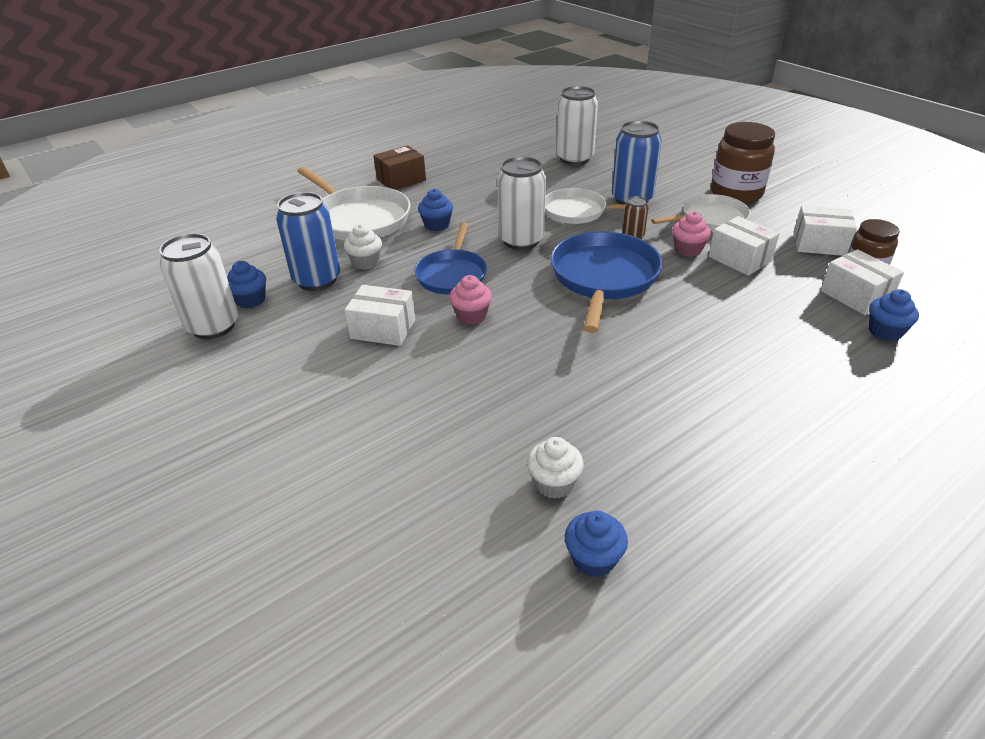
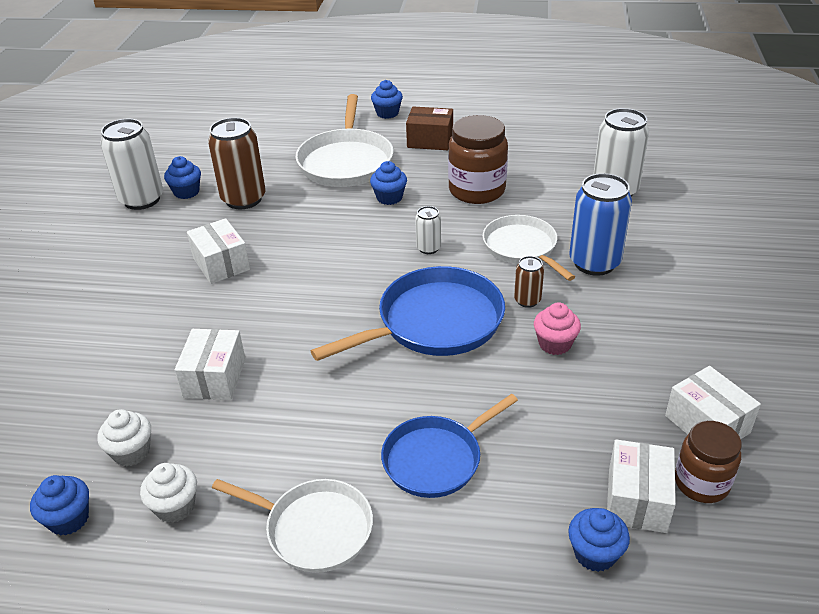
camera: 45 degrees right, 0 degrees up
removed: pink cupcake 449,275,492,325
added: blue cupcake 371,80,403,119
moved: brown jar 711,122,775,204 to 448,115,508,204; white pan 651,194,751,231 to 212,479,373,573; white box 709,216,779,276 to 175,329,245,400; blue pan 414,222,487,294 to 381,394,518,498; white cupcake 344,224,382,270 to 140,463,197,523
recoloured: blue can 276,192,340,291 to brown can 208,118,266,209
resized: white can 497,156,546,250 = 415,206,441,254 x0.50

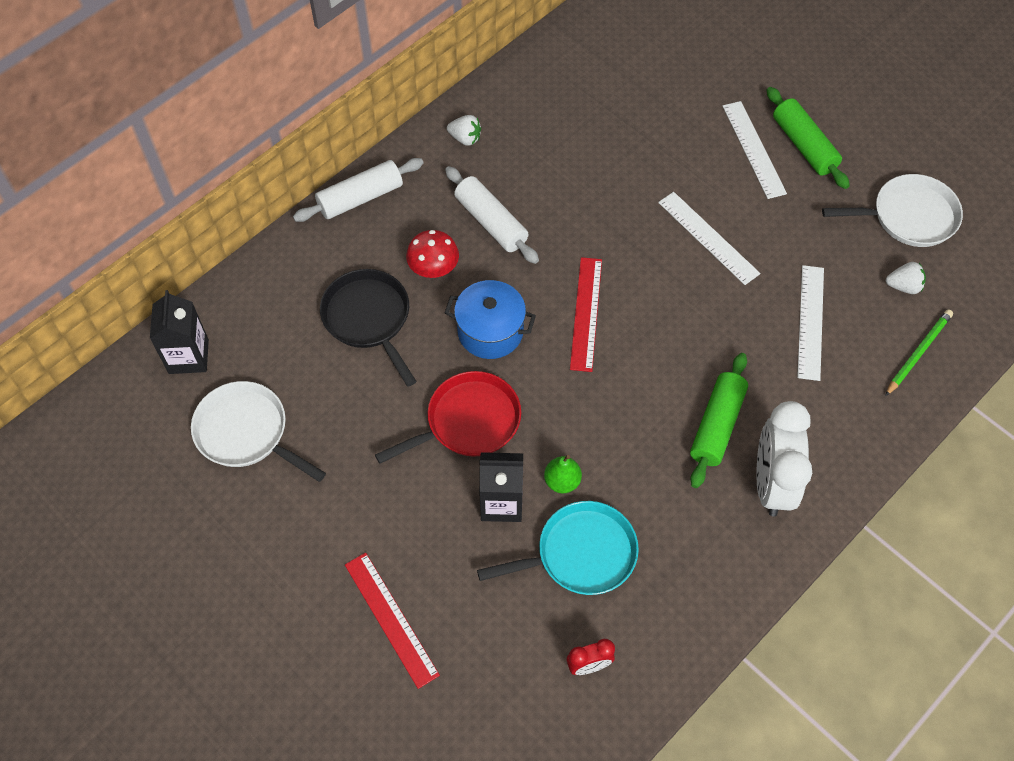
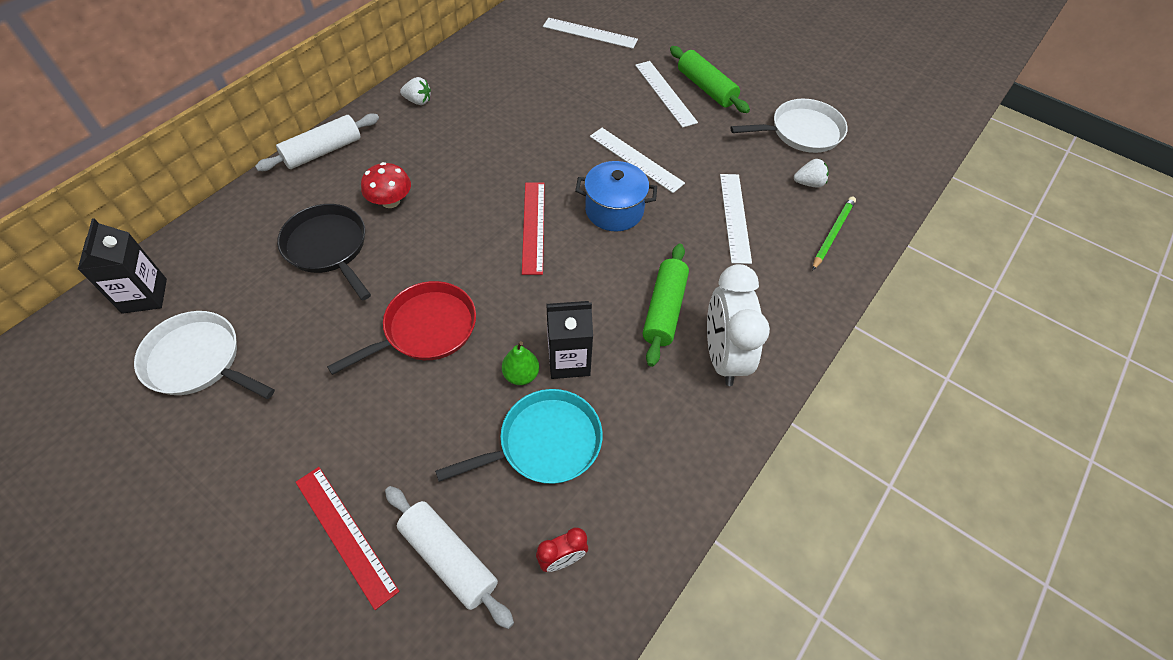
camera: 10 degrees left, 5 degrees down
added: white ruler 543,18,638,49
moved: white rolling pin 445,166,539,264 to 385,486,514,629; blue pot 445,280,536,359 to 575,161,657,231; black carton 479,452,523,522 to 546,301,593,379

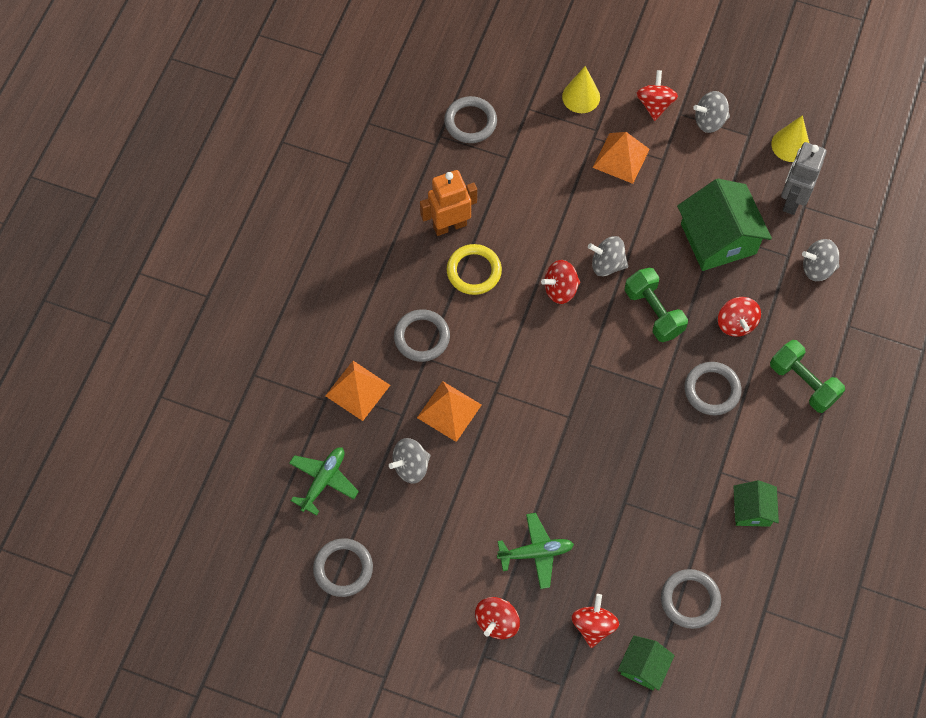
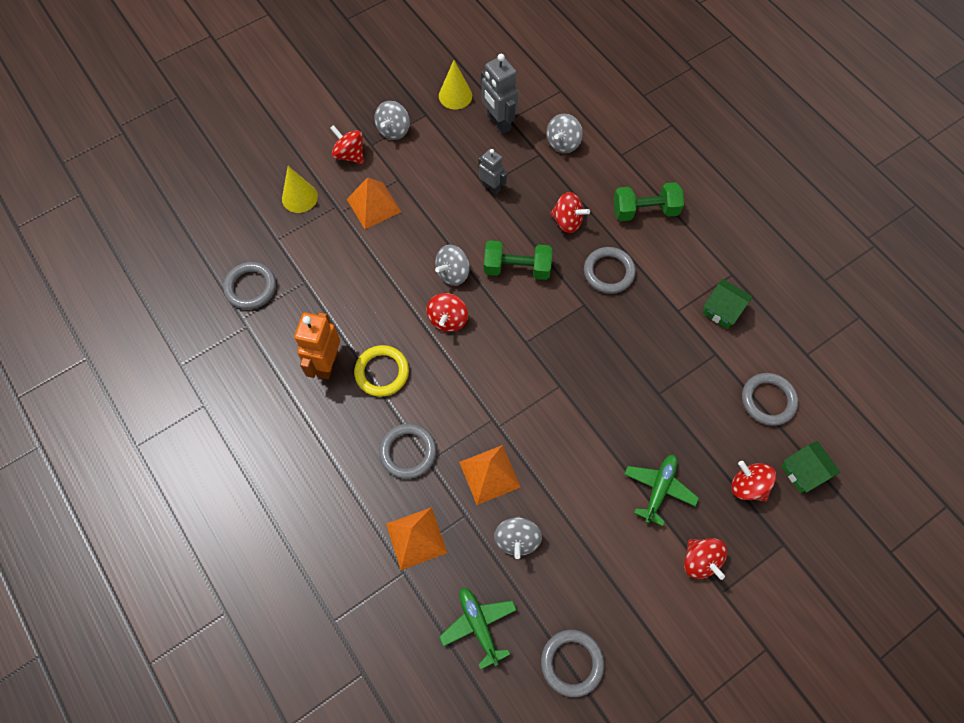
camera: 55 degrees left, 0 degrees up
replaced: green house 677,179,772,271 to grey robot 478,149,507,195

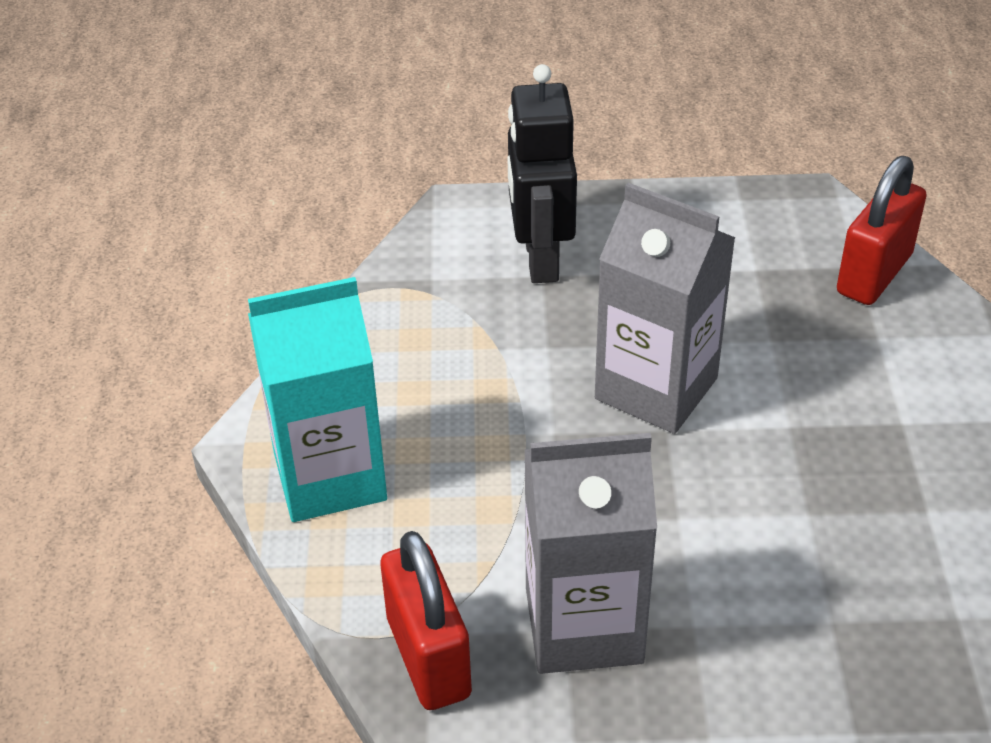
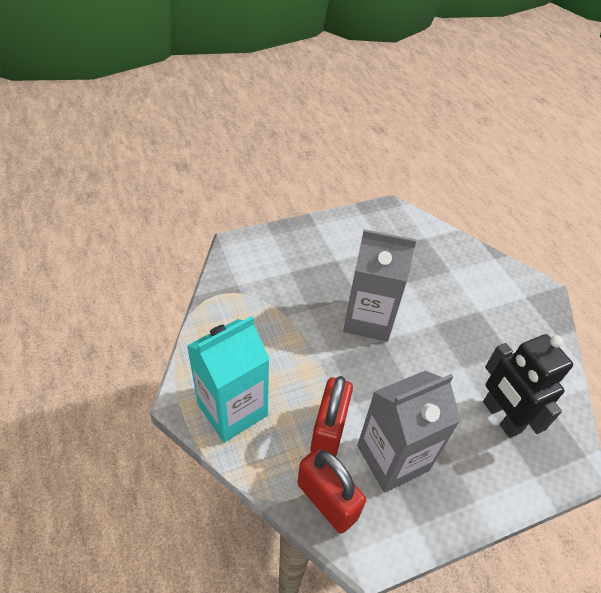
camera: 25 degrees left, 5 degrees up
moved: black robot 508,64,577,283 to 483,334,573,438; red padlock 837,156,927,305 to 311,376,353,457

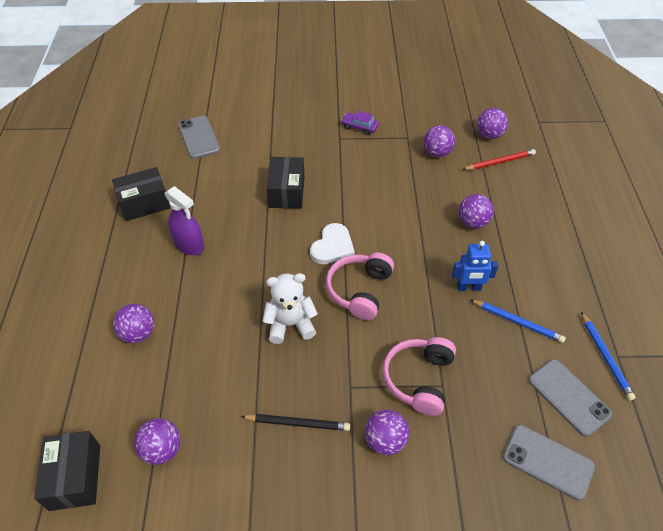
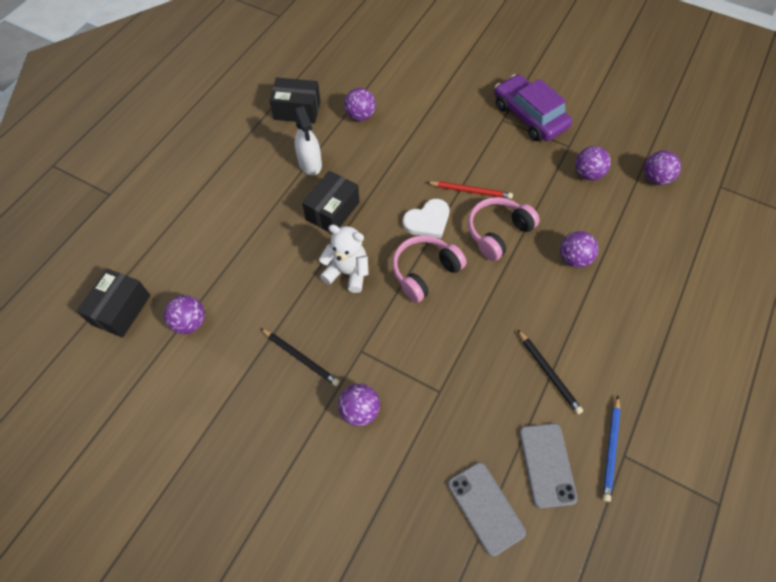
camera: 30 degrees right, 10 degrees up
removed: grey phone 178,116,220,159; blue robot 452,241,498,291
moved: red pencil 462,149,536,170 to 426,181,513,199; black box 267,157,305,209 to 302,171,359,234; purple ball 113,304,154,343 to 344,88,376,121; pink headphones 383,337,456,416 to 468,197,540,261
recoloured: purple spray bottle 165,186,204,255 to white spray bottle 294,106,322,175; blue pencil 470,299,566,343 to black pencil 517,329,583,414
resized: purple car 341,111,379,135 = 494,74,572,141 x2.14

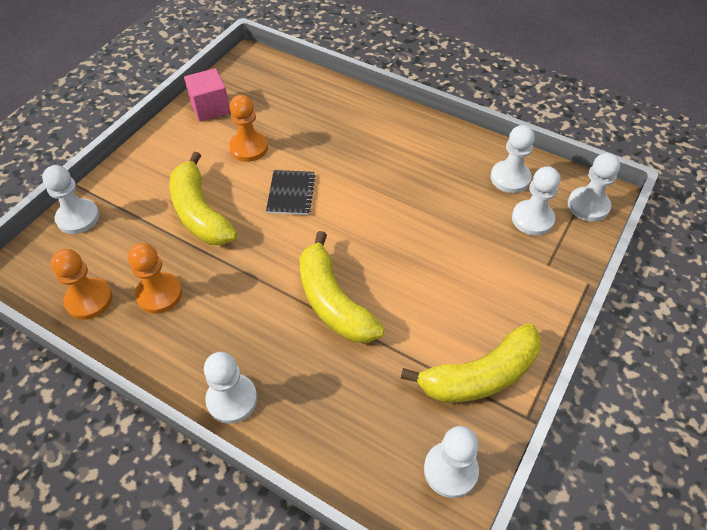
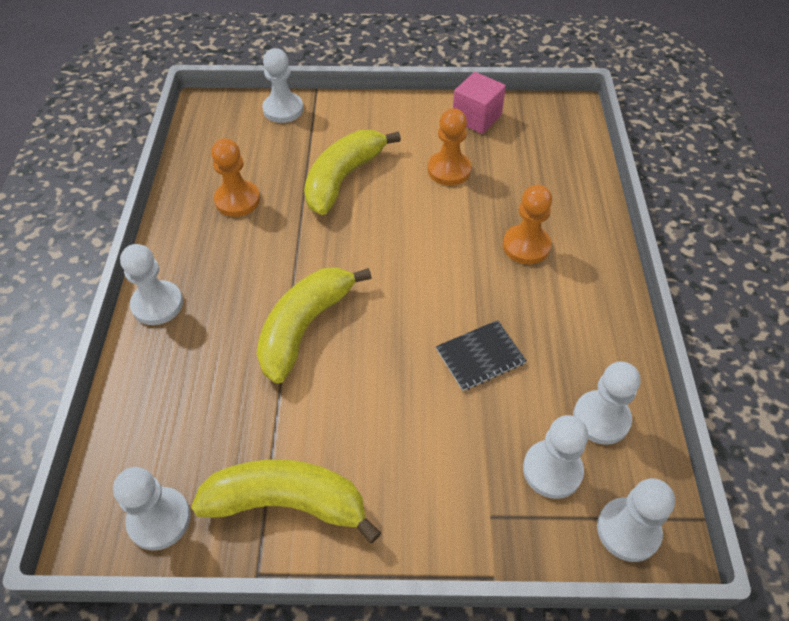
camera: 60 degrees right, 0 degrees up
moved: black notebook 266,170,315,215 to 436,320,527,391; orange pawn 50,249,113,320 to 503,185,552,264
turned: yellow banana 401,323,541,403 = 191,459,381,543 150 degrees clockwise

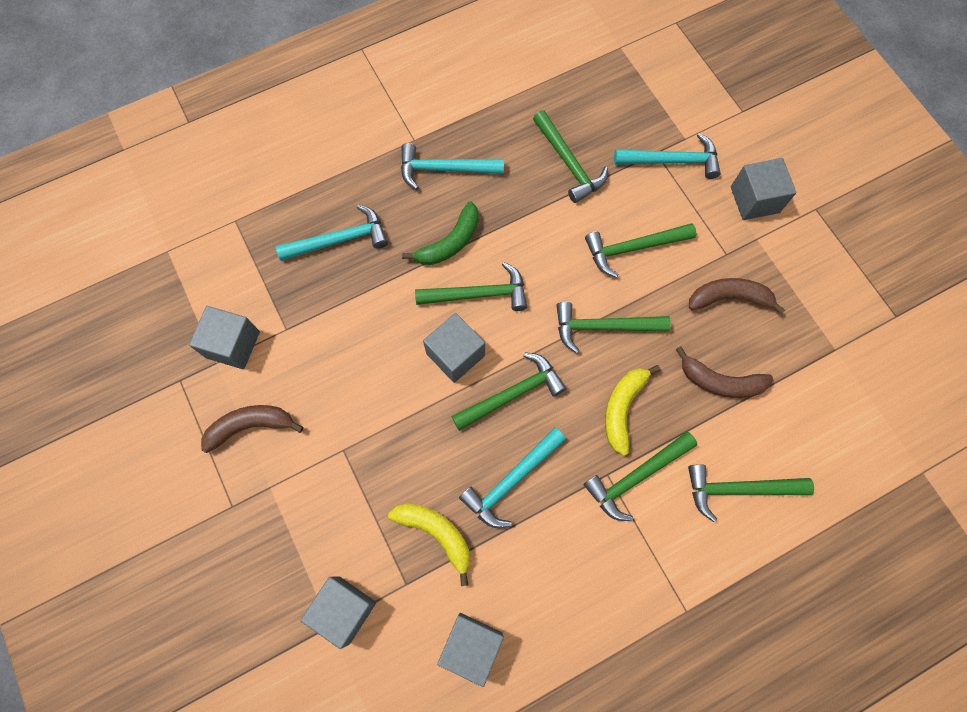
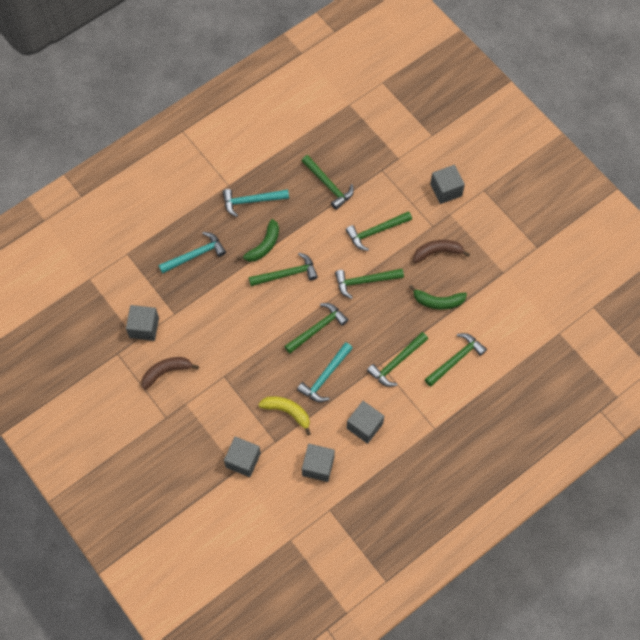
camera: 10 degrees left, 5 degrees down
removed: turquoise hammer 614,133,721,179; yellow banana 605,365,660,456
moved: grey cube 423,313,485,383 to 347,401,384,444
recoloured: brown banana 675,346,773,398 to green banana 409,285,467,310
turned: green hammer 688,464,814,522 = 425,333,487,387 150 degrees clockwise

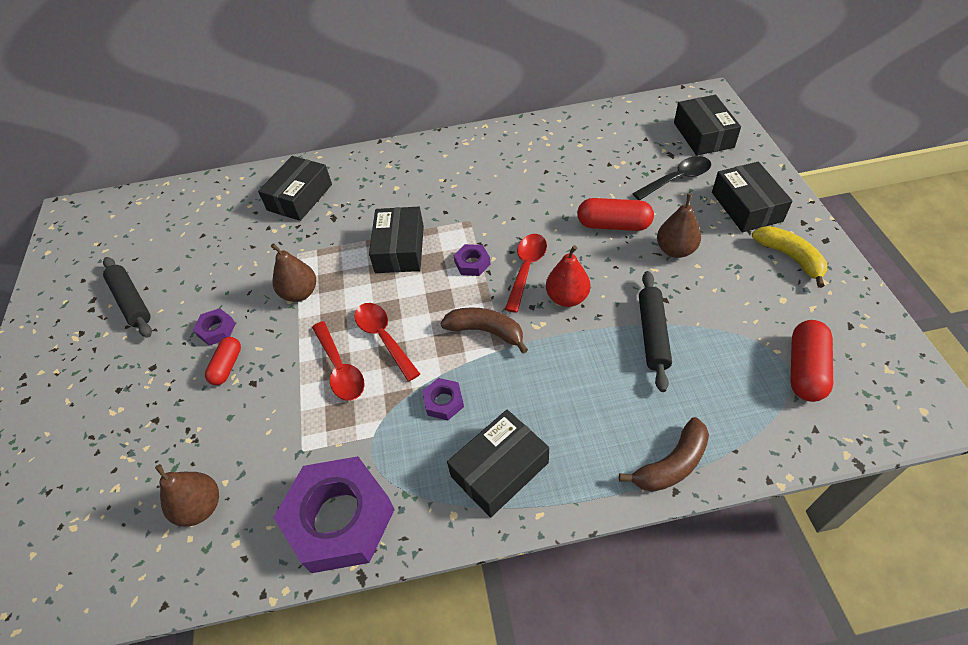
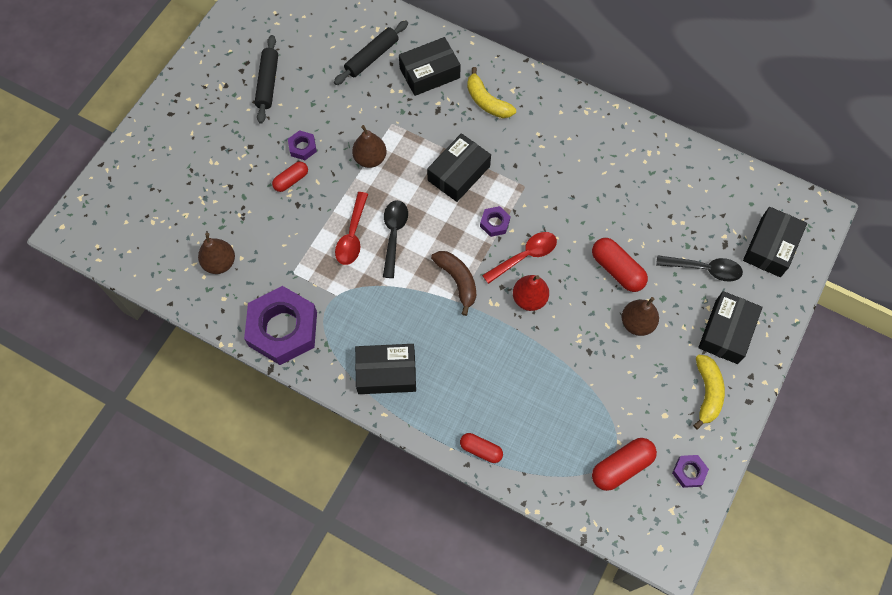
camera: 35 degrees right, 15 degrees up
added: yellow banana 467,67,516,118
moved: black rolling pin 639,271,672,392 to 334,21,408,85; purple nut 422,378,464,420 to 672,455,709,488
replaced: brown banana 619,417,709,492 to red capsule 460,433,503,463
recoloured: red spoon 354,303,420,382 to black spoon 383,200,408,278

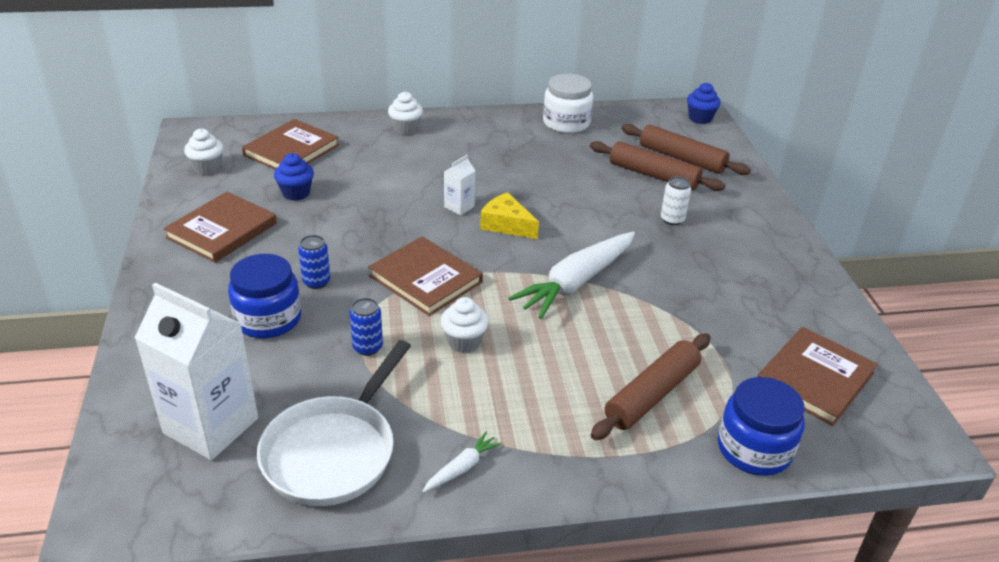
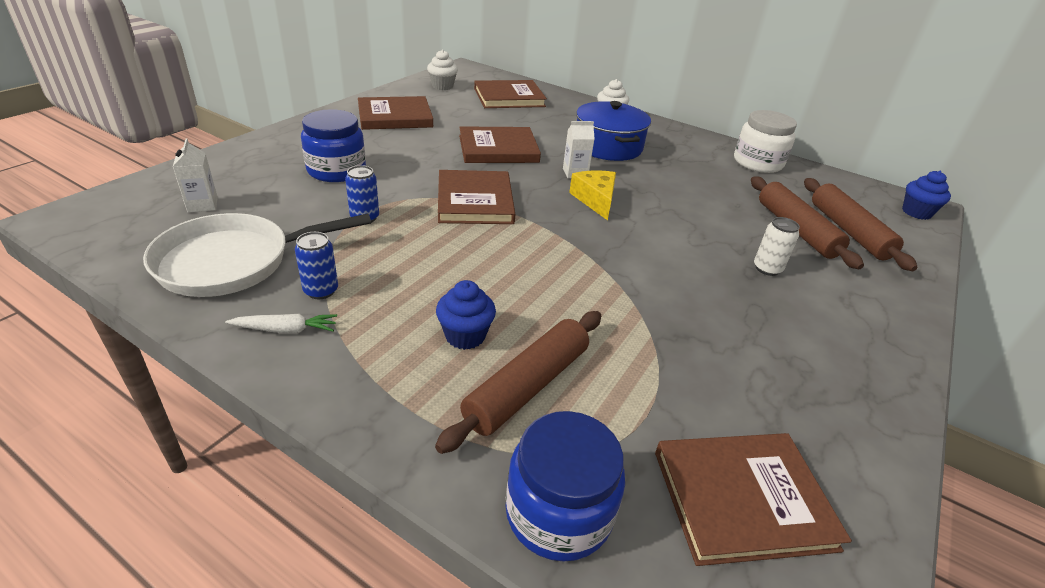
camera: 40 degrees right, 0 degrees up
removed: white carrot 508,231,635,319; white cupcake 440,297,489,353
added: blue pot 576,101,651,161; brown book 459,126,541,163
moved: blue cupcake 274,153,314,201 to 436,280,496,350; blue can 298,235,330,289 to 295,232,338,299
turned: brown rolling pin 591,333,711,440 = 435,311,601,454 45 degrees counterclockwise
resized: white carton 135,283,258,460 = 173,138,218,213 x0.45

